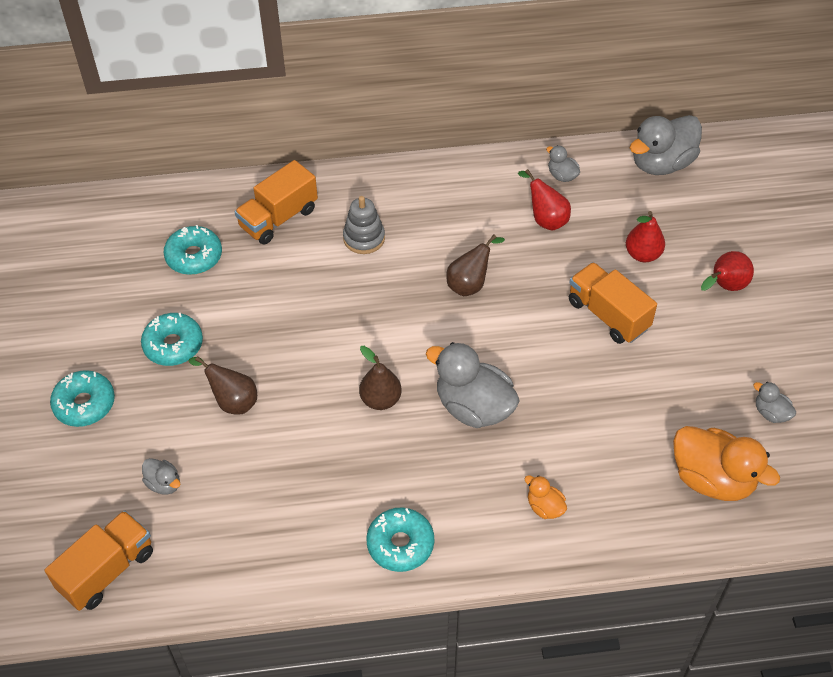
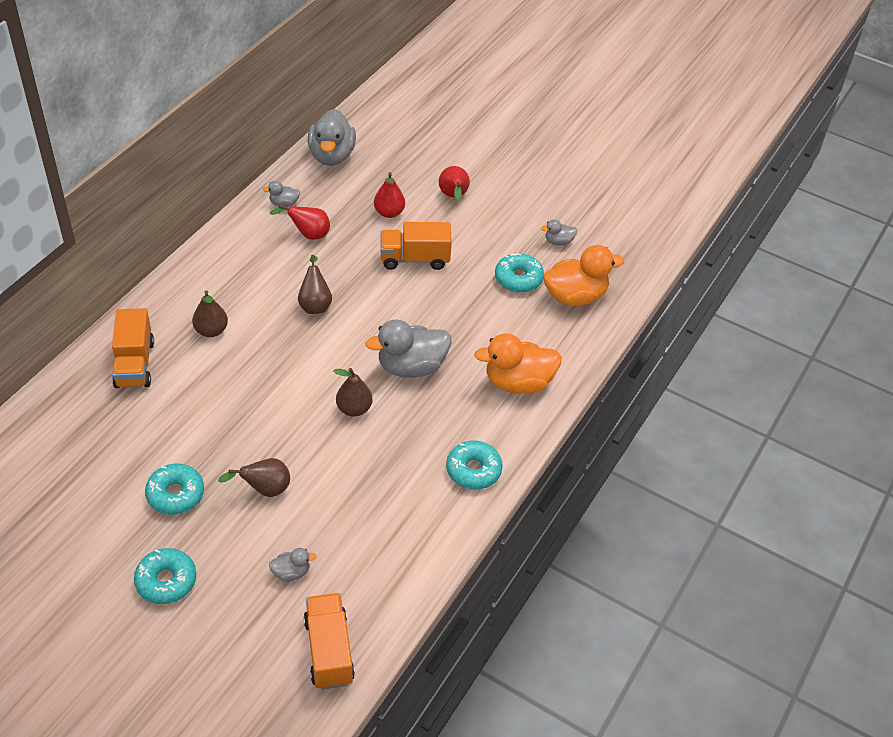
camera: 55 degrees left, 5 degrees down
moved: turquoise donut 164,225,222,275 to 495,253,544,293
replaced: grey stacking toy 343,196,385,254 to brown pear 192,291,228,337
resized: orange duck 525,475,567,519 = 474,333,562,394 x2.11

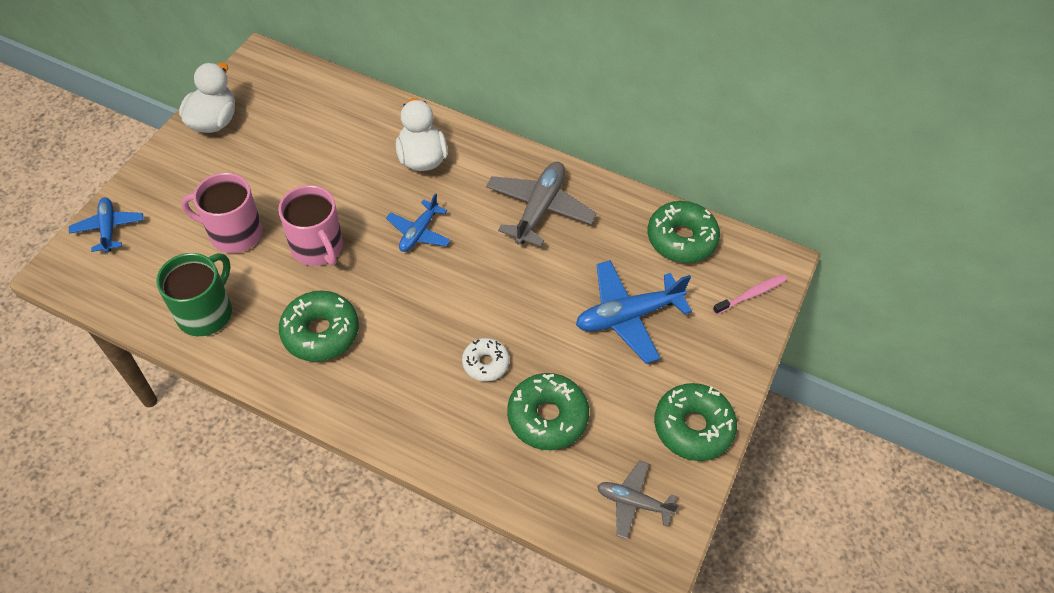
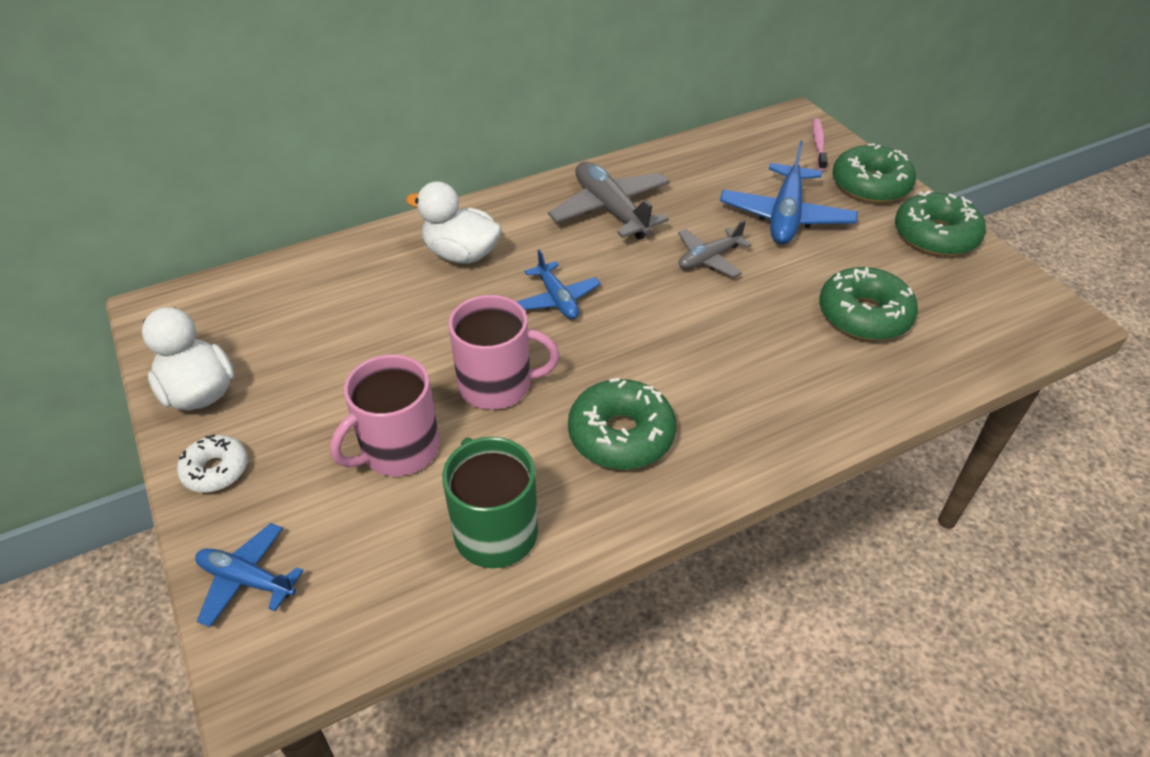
camera: 50 degrees left, 10 degrees down
moved: green donut 648,201,720,263 to 832,144,916,203; white donut 462,338,510,382 to 177,434,248,493; grey plane 597,460,679,539 to 678,220,752,278

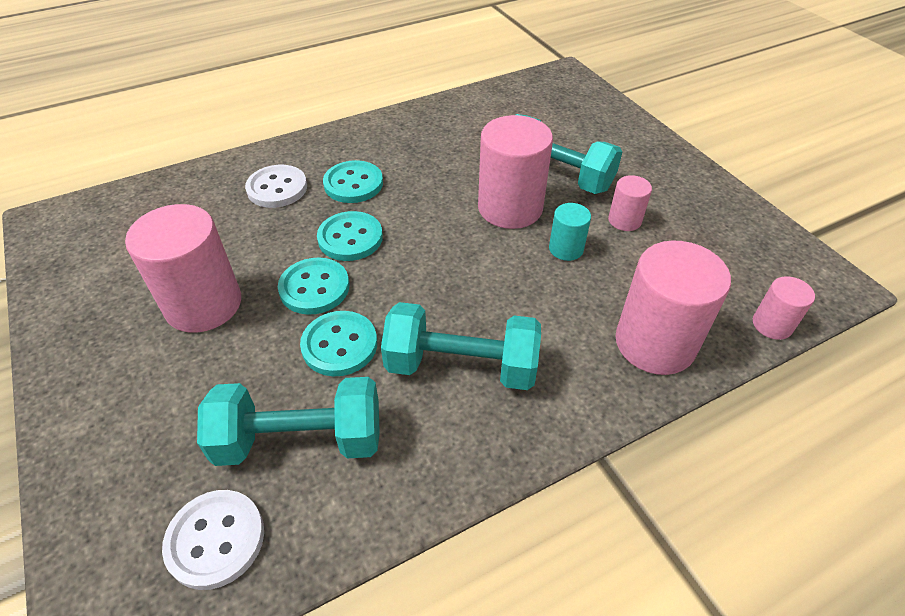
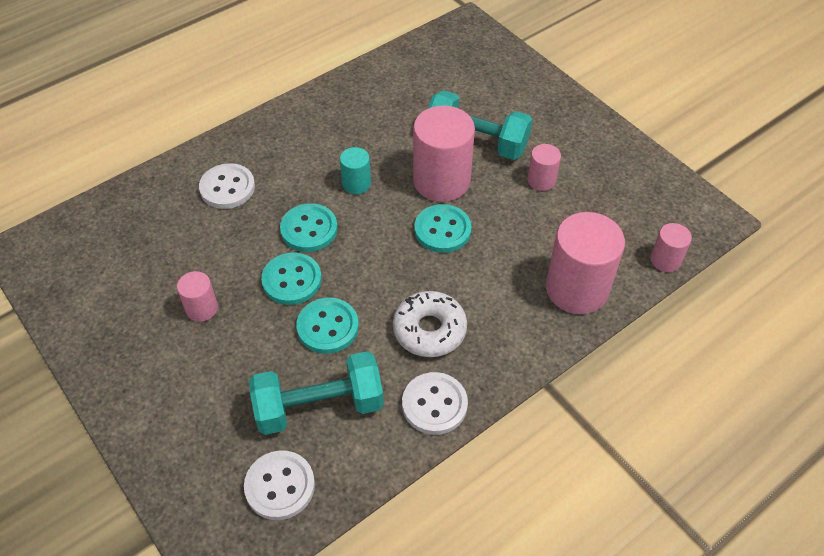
camera: 10 degrees left, 5 degrees up
added: white button 402,372,468,435
moved: turquoise button 323,160,383,203 to 414,204,471,253; turquoise cylinder 549,203,591,261 to 340,147,371,194
replaced: turquoise dumbbell 381,302,541,390 to white donut 393,291,467,357
resized: pink cylinder 125,204,241,333 = 177,271,218,322 x0.50

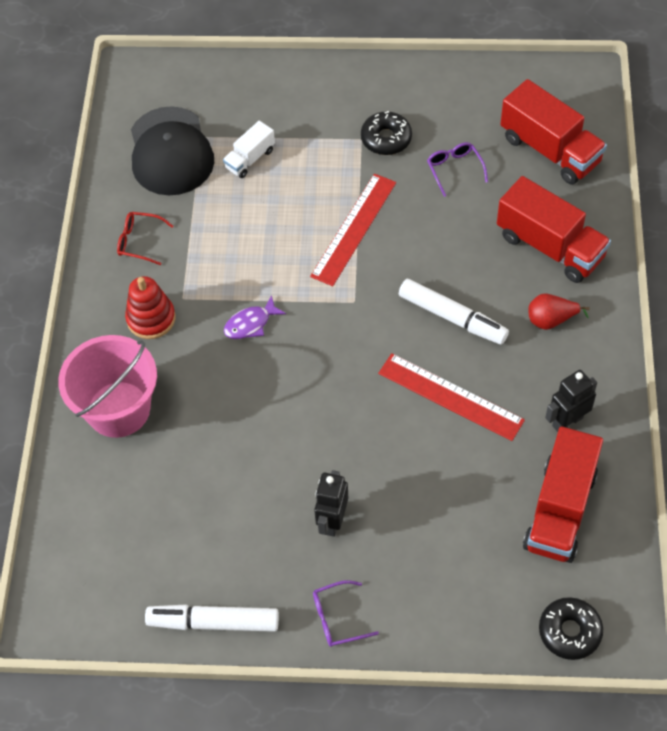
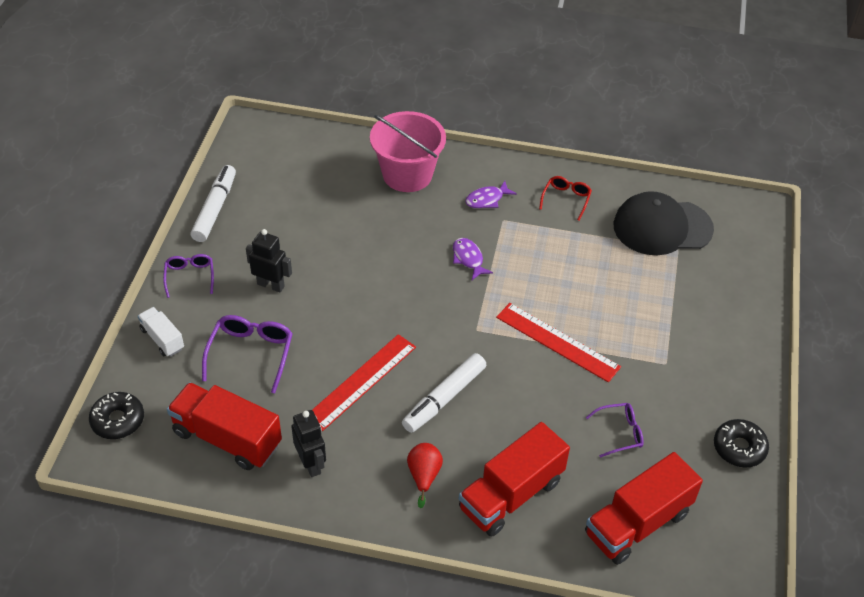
camera: 95 degrees right, 10 degrees down
added: purple glasses 202,315,293,393
moved: black donut 361,111,412,155 to 714,419,769,468; white truck 223,121,275,178 to 138,307,184,357
replaced: red stacking toy 125,276,175,339 to purple fish 465,181,517,208

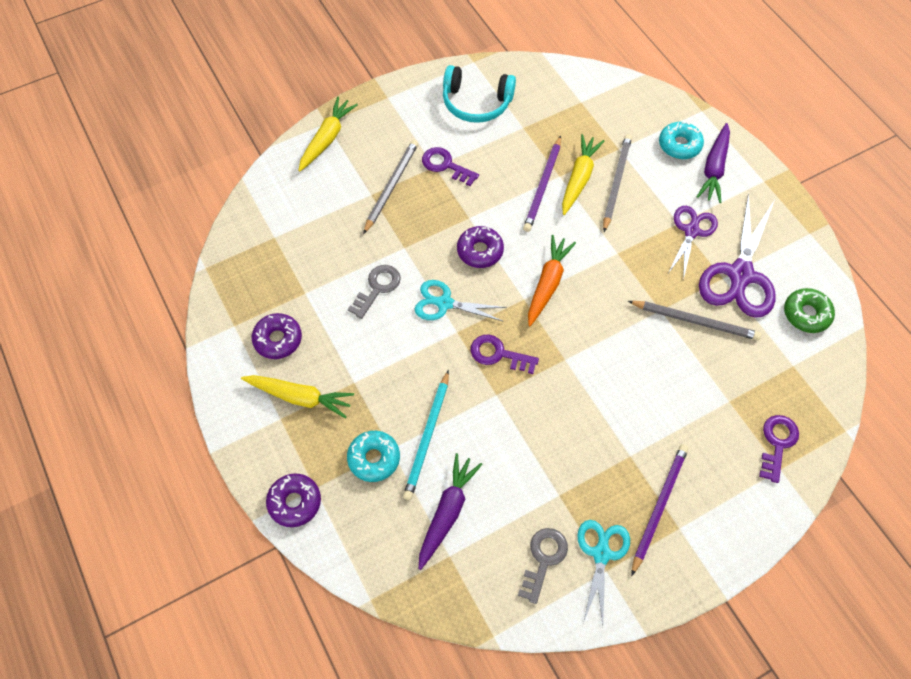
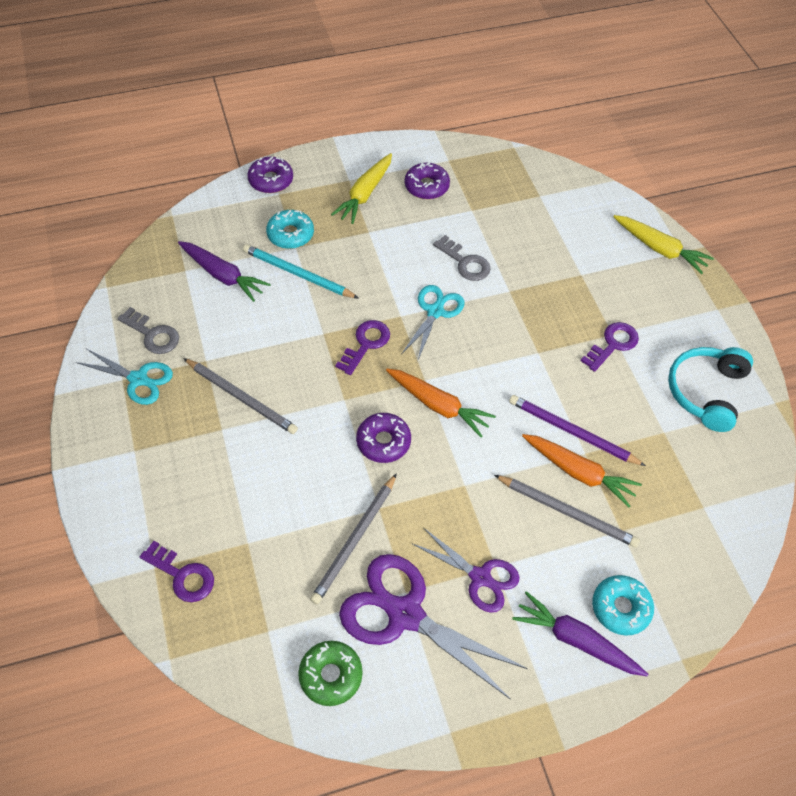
camera: 100 degrees right, 5 degrees down
removed: purple pencil 631,444,689,576
moved: grey pencil 363,140,418,234 to 183,358,298,434; purple donut 457,226,504,268 to 356,413,411,463
recoloured: yellow carrot 562,134,604,215 to orange carrot 522,434,642,507

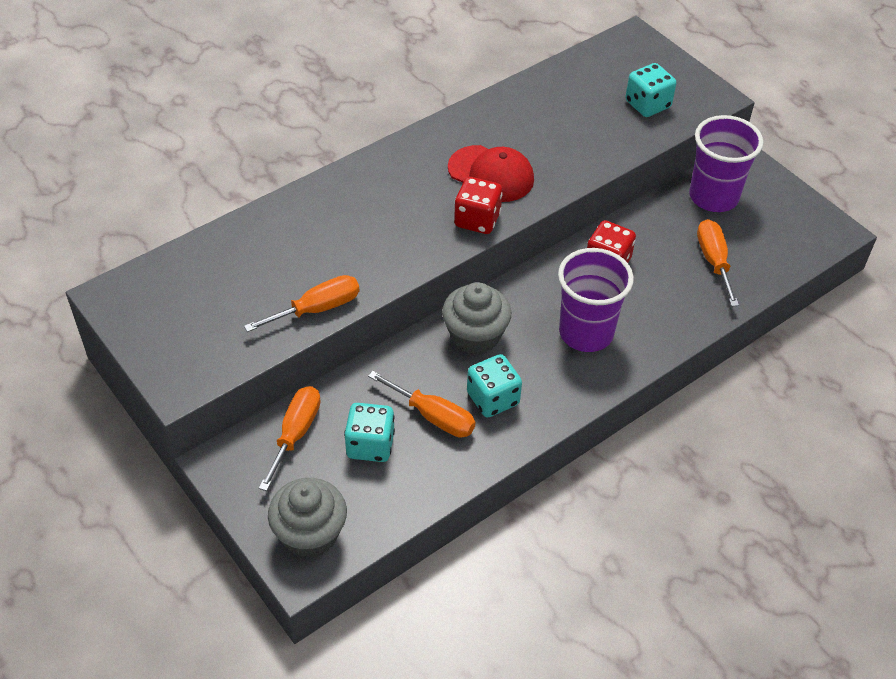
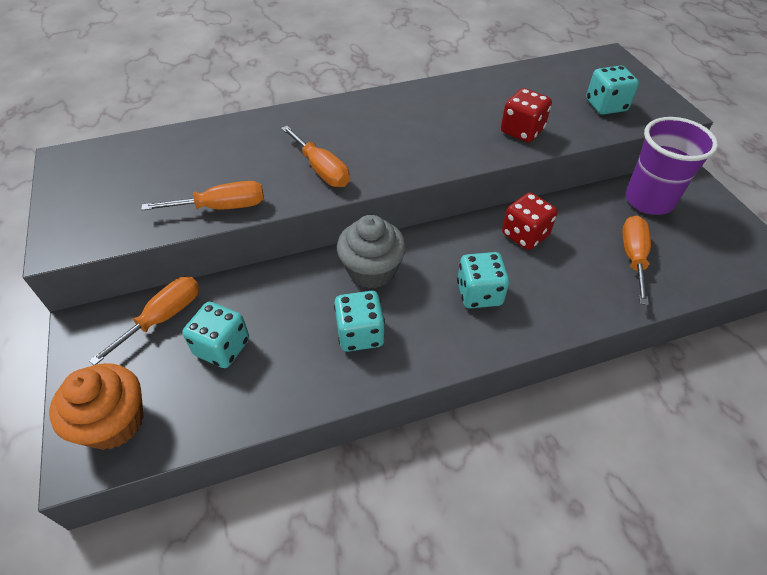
camera: 20 degrees right, 0 degrees up
removed: red cap 448,145,534,202
moved: red dice 454,177,503,234 to 501,88,552,142; orange screwdriver 368,371,475,438 to 281,126,350,187
replaced: purple cup 558,248,634,352 to turquoise dice 457,252,509,308
recoloured: grey cupcake 268,478,347,558 to orange cupcake 49,363,144,450

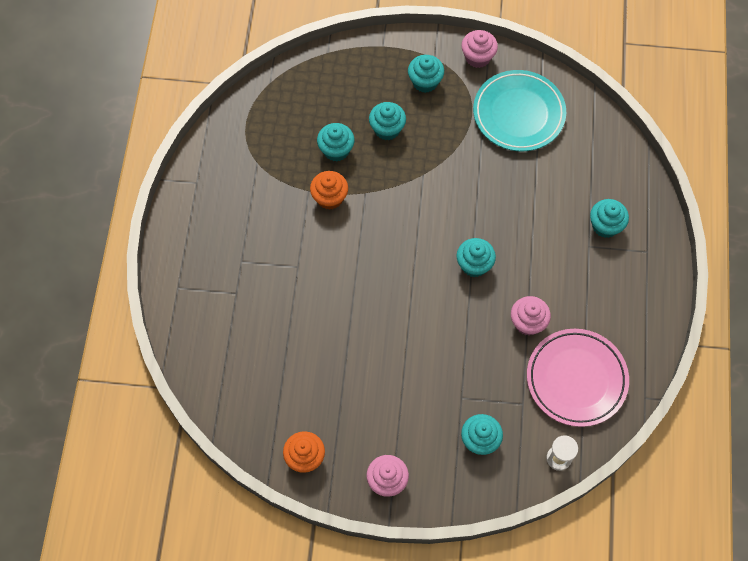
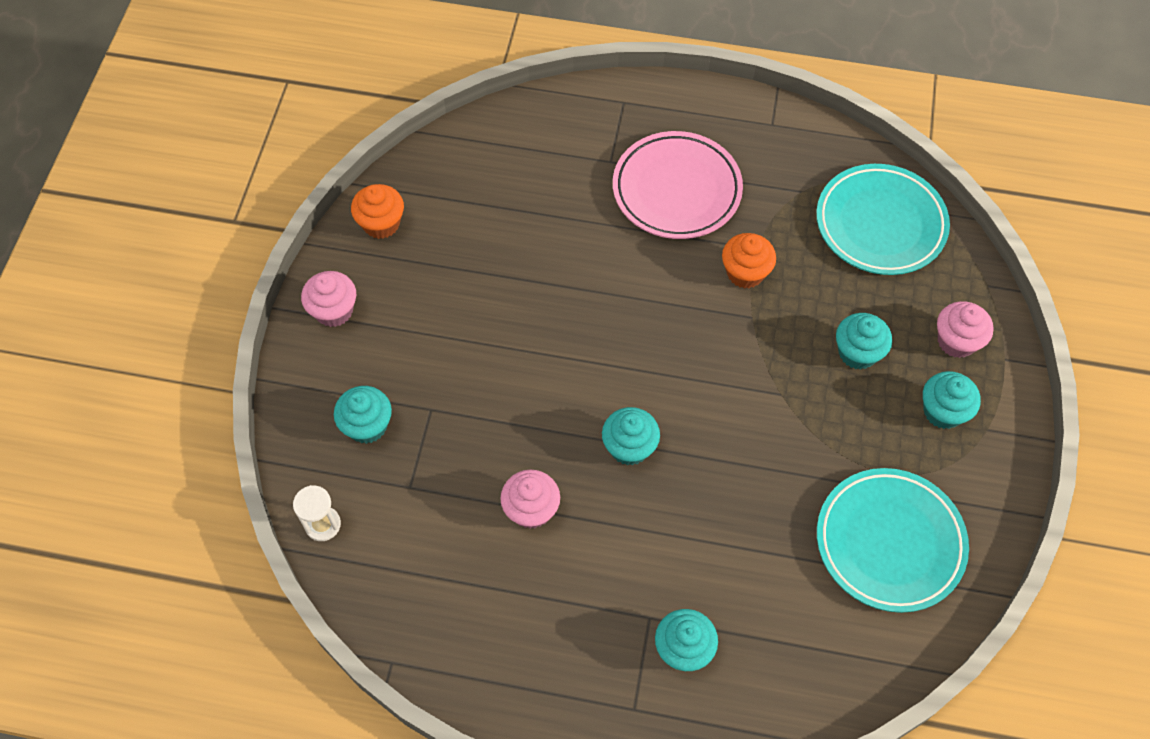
camera: 95 degrees right, 5 degrees down
removed: turquoise cupcake 317,123,355,162
added: turquoise plate 816,164,950,275
moved: pink cupcake 461,30,498,68 to 937,301,994,358; pink plate 527,329,629,427 to 613,131,743,239

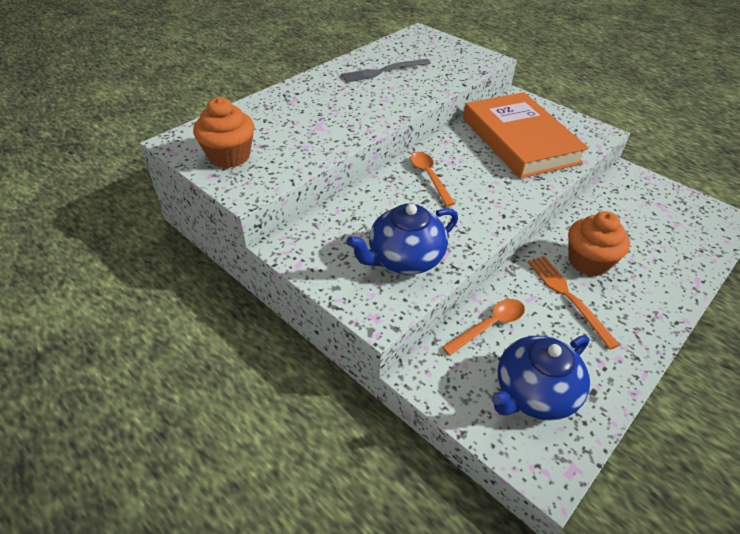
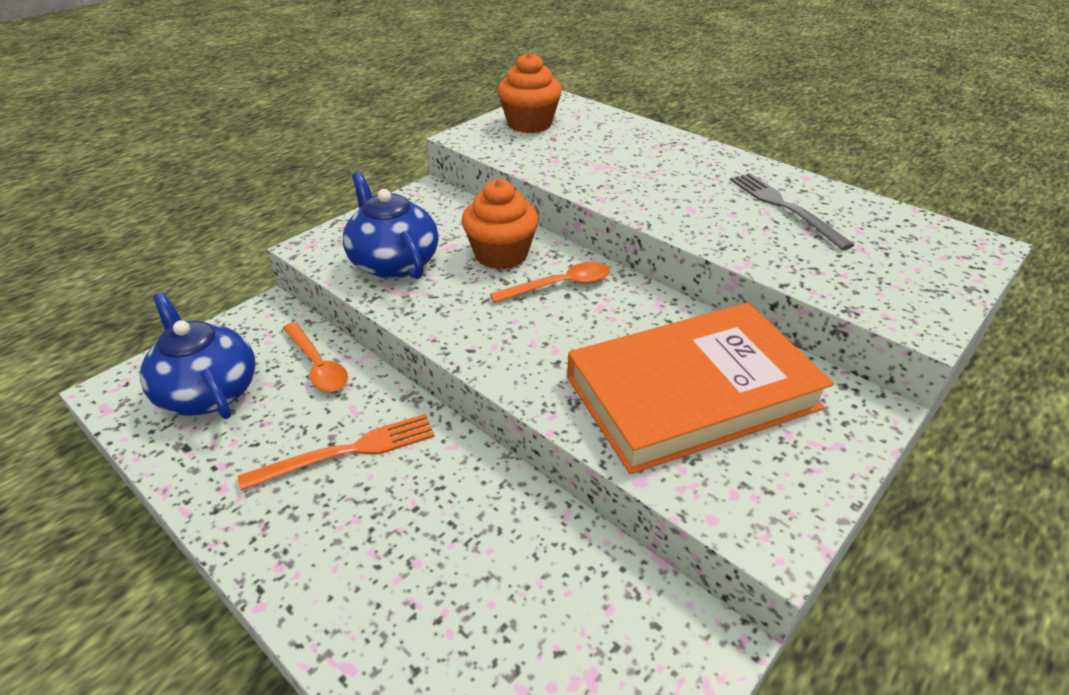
camera: 90 degrees right, 5 degrees down
moved: orange cupcake 568,211,630,276 to 462,179,539,270

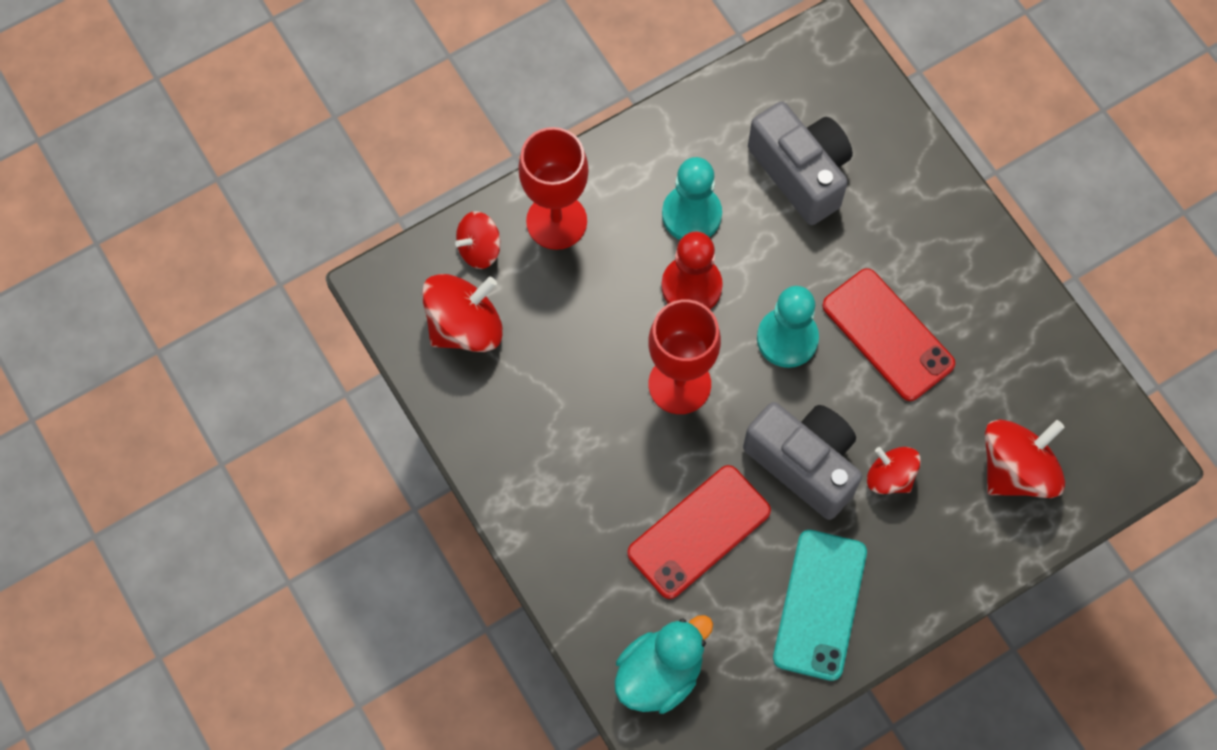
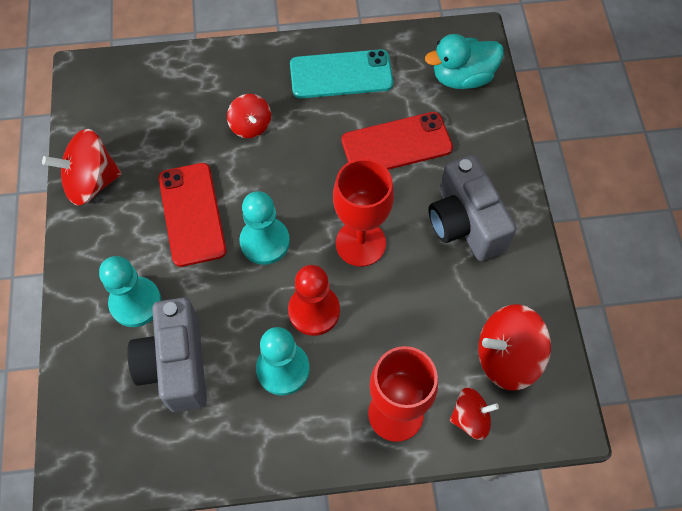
camera: 155 degrees left, 5 degrees down
added: turquoise pawn 99,256,161,327
moved: grey camera 743,402,862,520 to 429,155,517,261; red spinning top 985,419,1065,498 to 42,129,122,205
turned: turquoise phone 773,530,867,681 = 290,49,393,98 45 degrees clockwise

